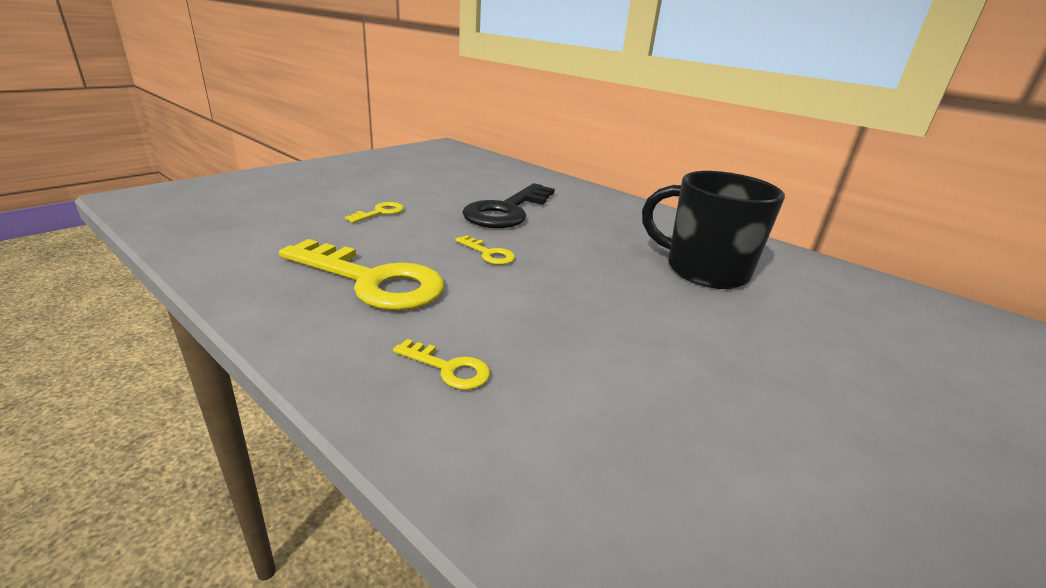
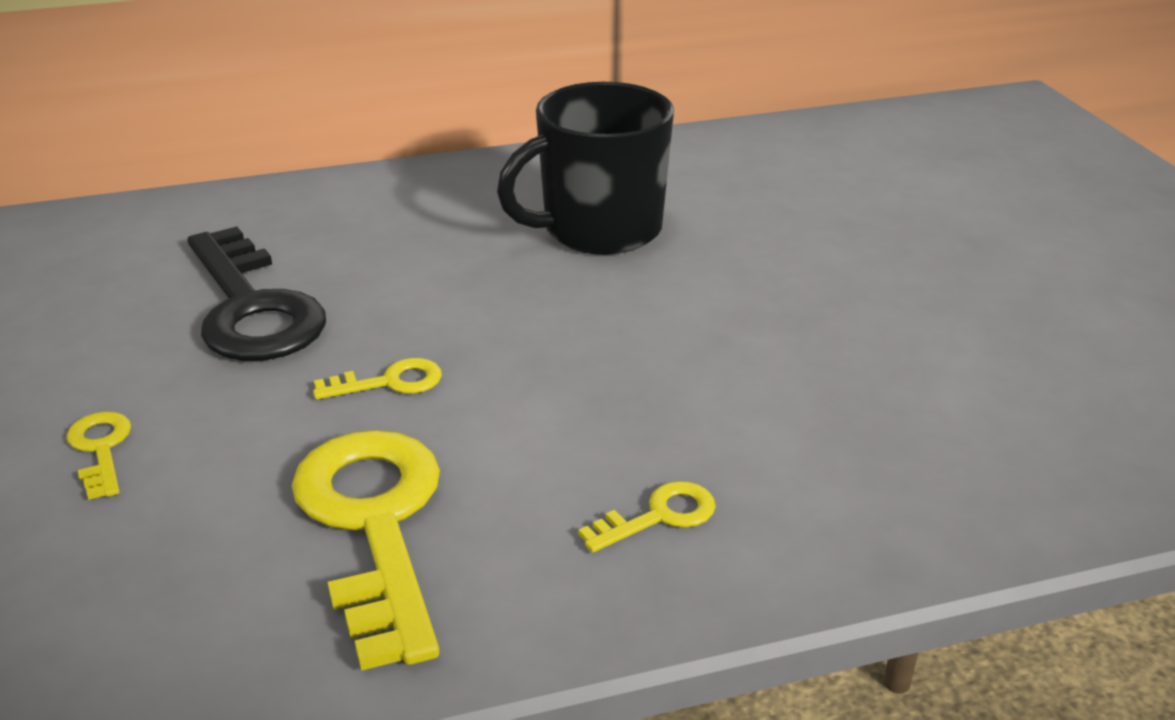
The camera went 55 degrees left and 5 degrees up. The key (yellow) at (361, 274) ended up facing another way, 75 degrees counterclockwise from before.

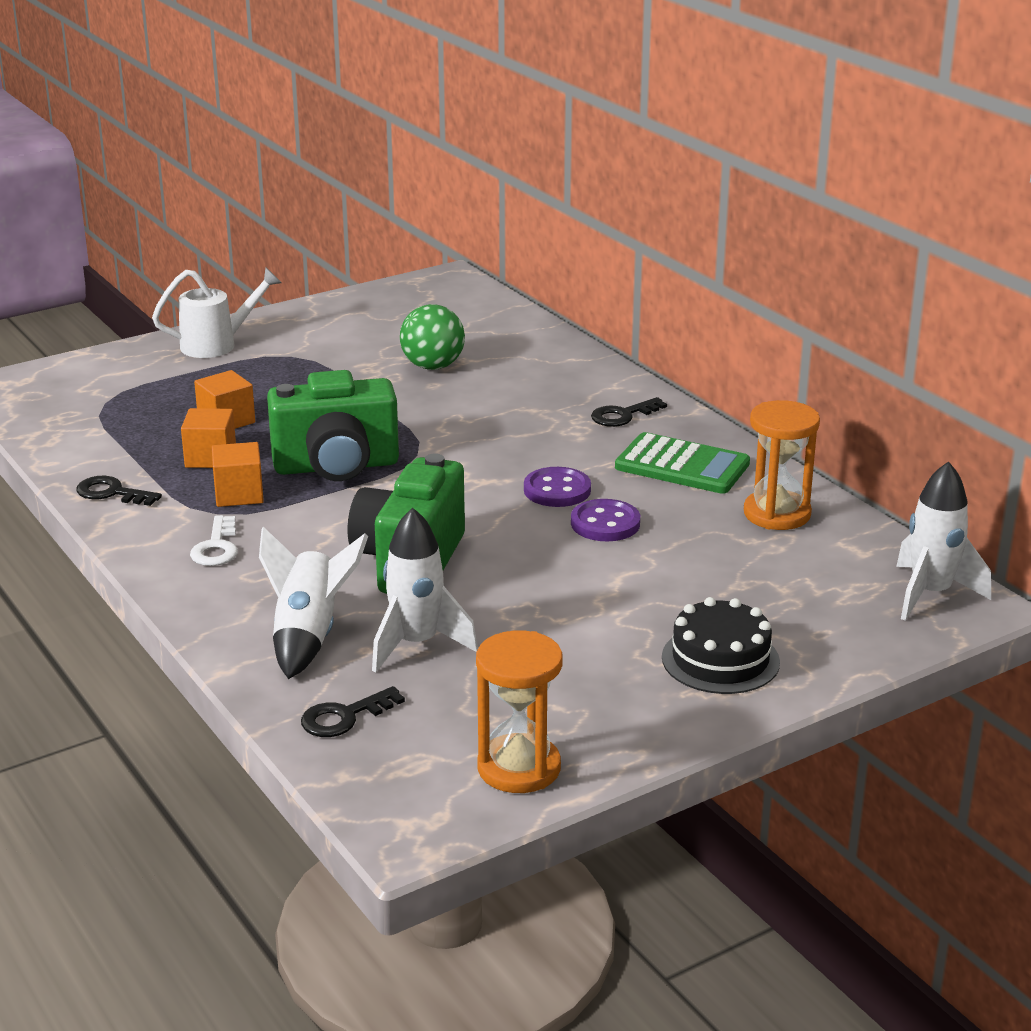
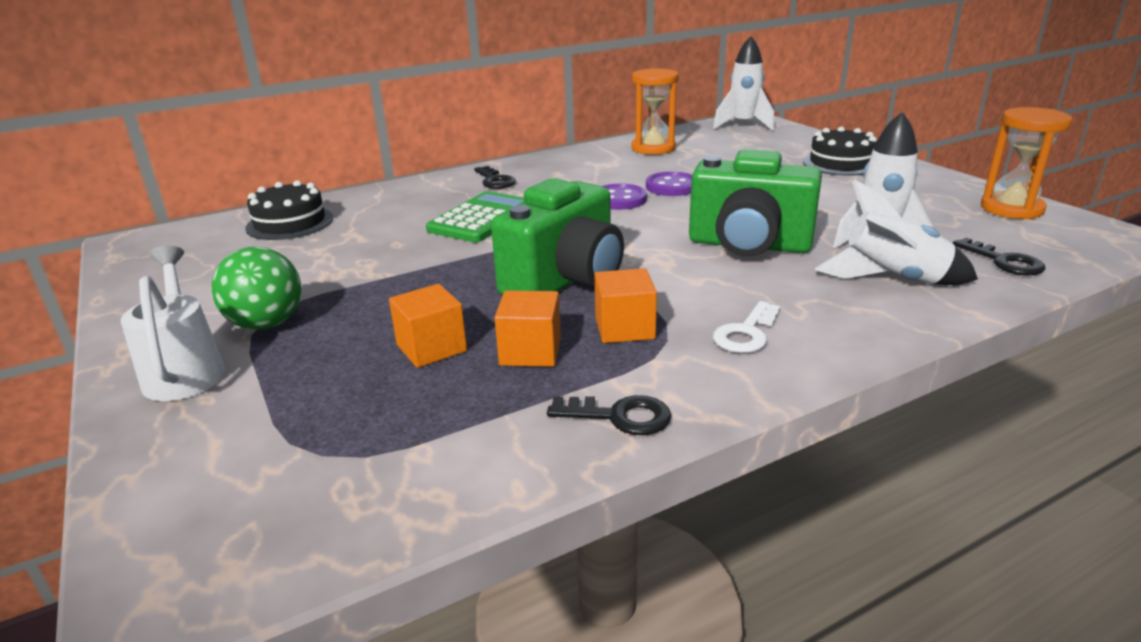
The camera went 85 degrees left and 0 degrees up. The second view gained the cake (black) at (289, 210). The ball (green) ended up elsewhere, having gone from (432, 337) to (256, 288). The calculator (green) ended up elsewhere, having gone from (682, 463) to (475, 216). The key (black) at (119, 491) ended up facing another way, 105 degrees counterclockwise from before. The key (white) at (214, 540) ended up facing another way, 120 degrees clockwise from before. The camera (green) at (333, 425) ended up facing another way, 45 degrees clockwise from before.

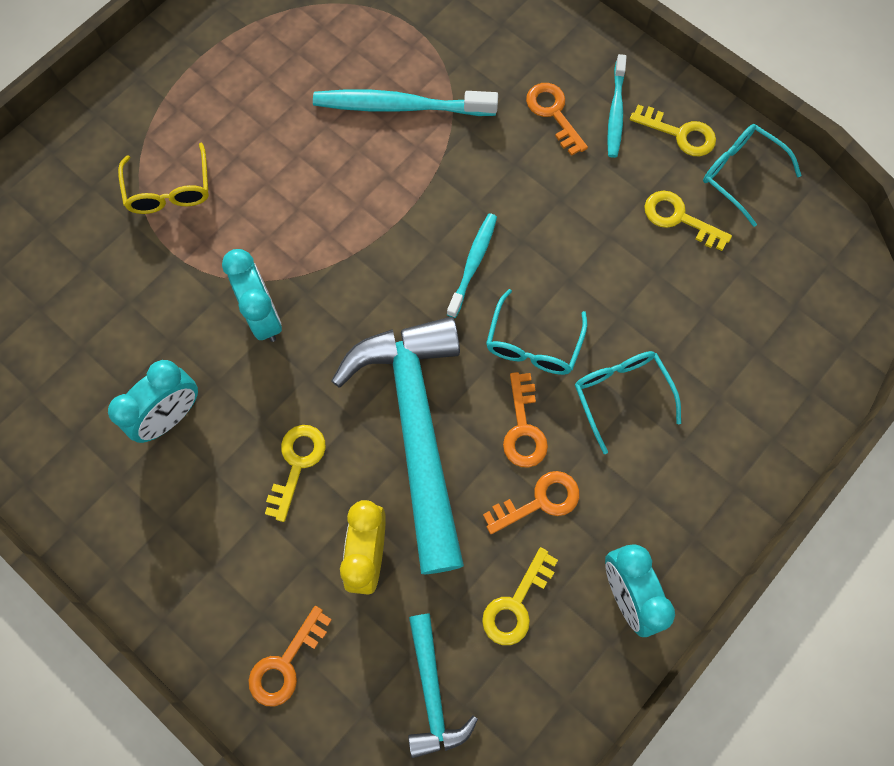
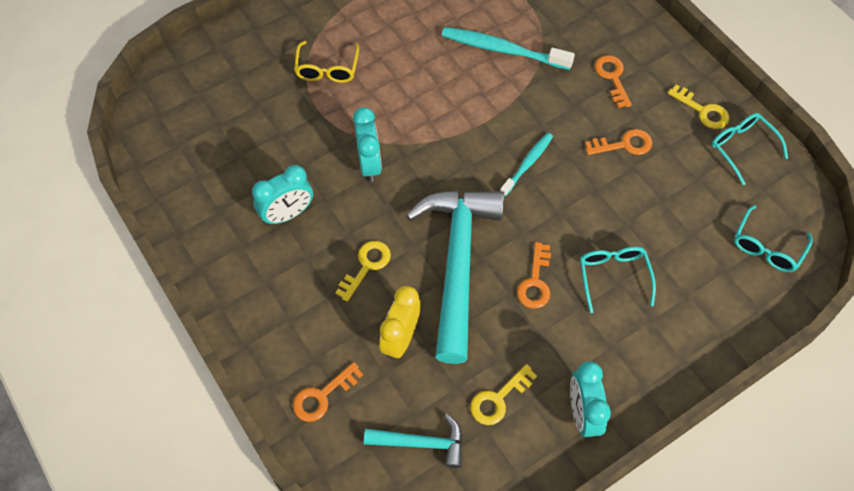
The camera went 15 degrees right and 10 degrees down. The second view lost the toothbrush (turquoise) at (617, 106). The second view lost the key (yellow) at (688, 221). The key (orange) ended up elsewhere, having gone from (531, 502) to (618, 142). The glasses (turquoise) ended up elsewhere, having gone from (536, 332) to (773, 238). The hammer (turquoise) at (443, 685) ended up facing another way, 90 degrees counterclockwise from before.

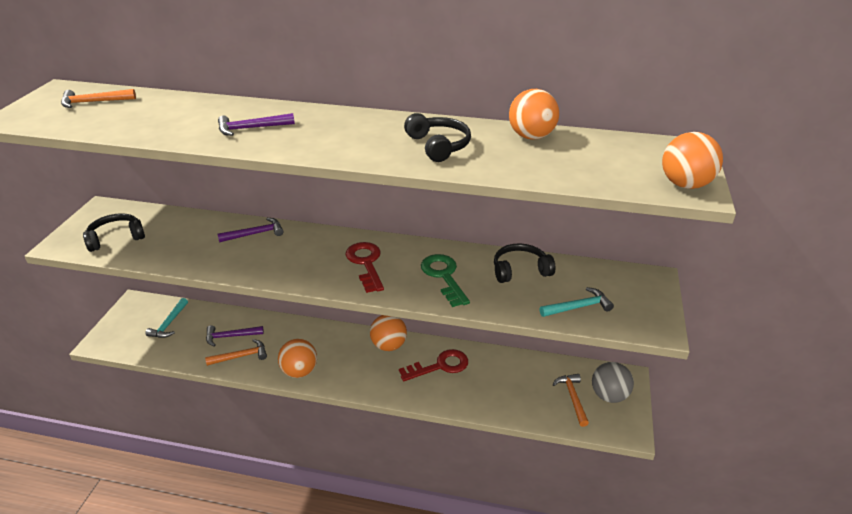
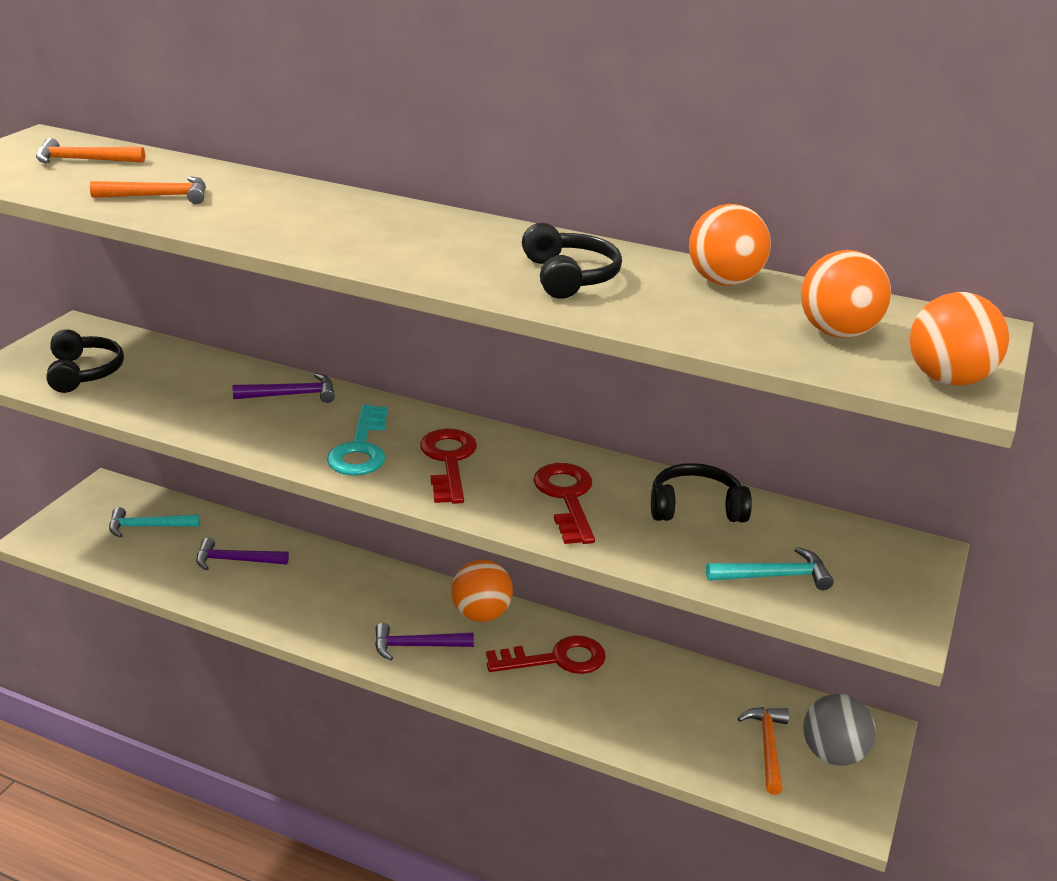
The camera went 10 degrees right and 5 degrees down. The second view gained the key (turquoise) at (357, 440). The hammer (orange) ended up elsewhere, having gone from (236, 352) to (148, 190). The hammer (purple) ended up elsewhere, having gone from (256, 124) to (424, 641). The ball (orange) ended up elsewhere, having gone from (297, 358) to (846, 294). What was the key (green) at (445, 280) turned into the key (red) at (564, 503). The headphones (black) at (114, 232) ended up facing another way, 90 degrees clockwise from before. The hammer (turquoise) at (166, 318) ended up facing another way, 60 degrees clockwise from before.

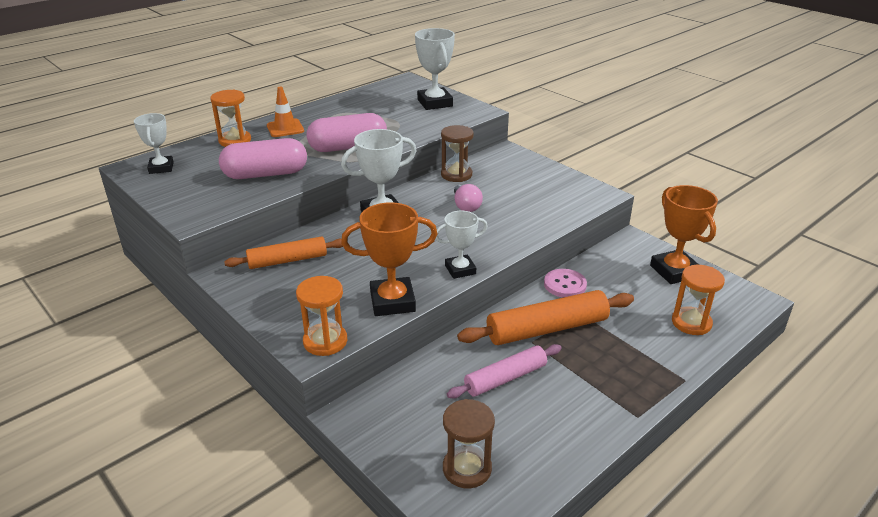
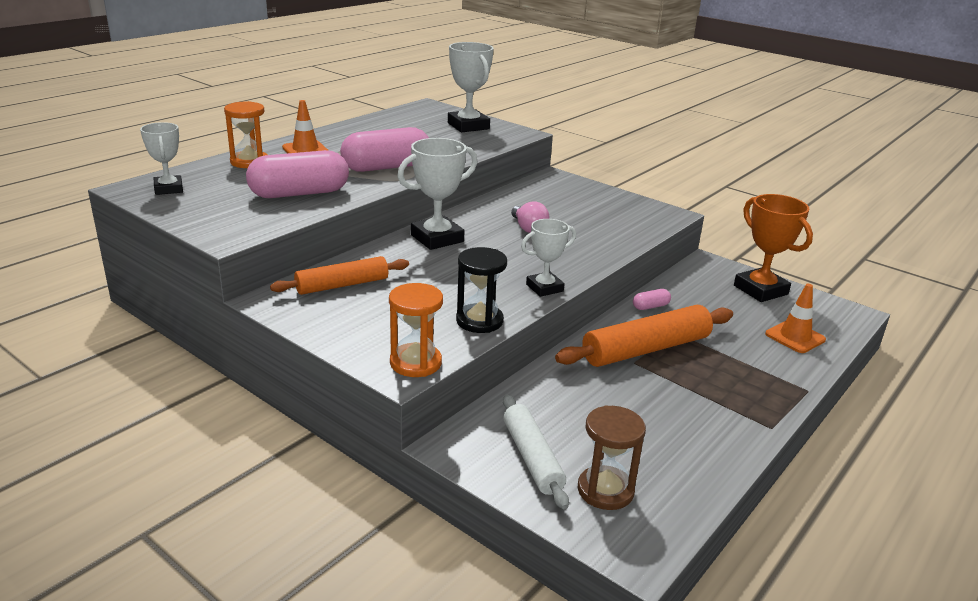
The camera went 10 degrees left and 5 degrees down. The second view lost the hourglass (brown) at (457, 153). The second view lost the rolling pin (pink) at (504, 371). The second view gained the rolling pin (white) at (536, 452). Where the trophy (orange) stood at (389, 259), the hourglass (black) came to stand at (481, 290). Where the button (pink) stood at (565, 283), the capsule (pink) came to stand at (652, 299). Where the hourglass (orange) stood at (698, 300), the traffic cone (orange) came to stand at (795, 318).

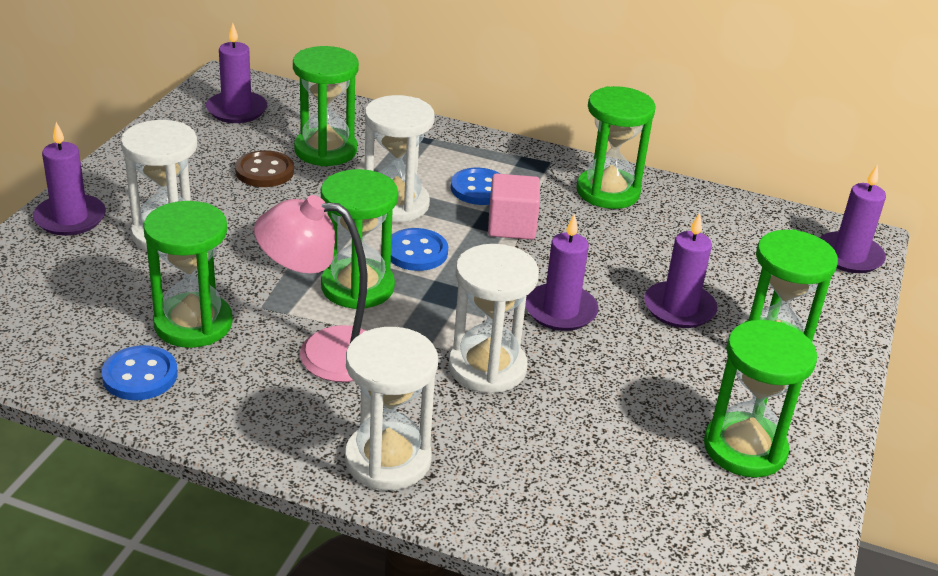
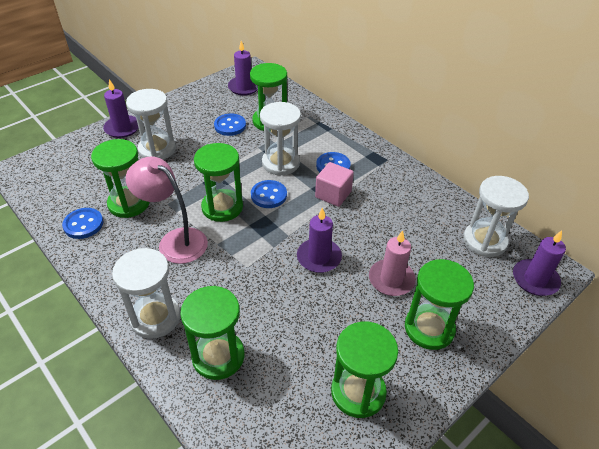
The camera went 30 degrees right and 10 degrees up. The hourglass (white) ended up elsewhere, having gone from (494, 319) to (496, 216). The hourglass (green) ended up elsewhere, having gone from (616, 147) to (212, 333). What was the button (brown) at (264, 168) turned into the button (blue) at (230, 125). What was the candle (purple) at (680, 270) turned into the candle (pink) at (392, 263).

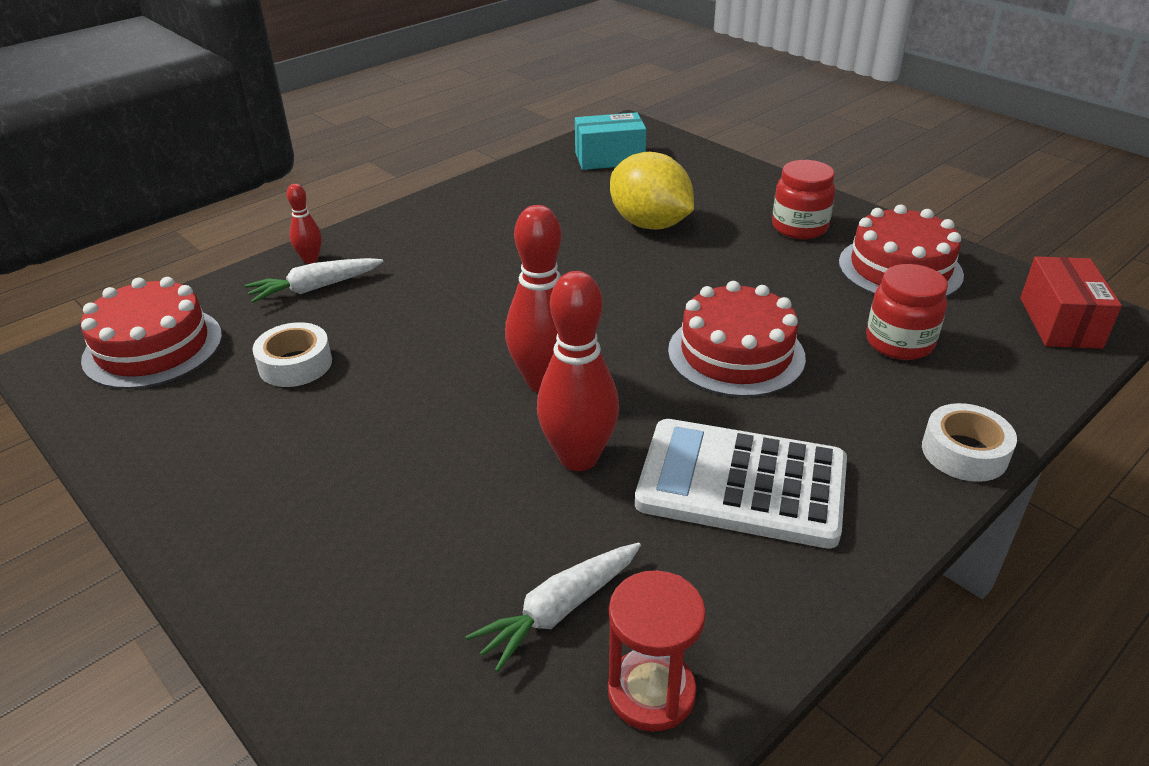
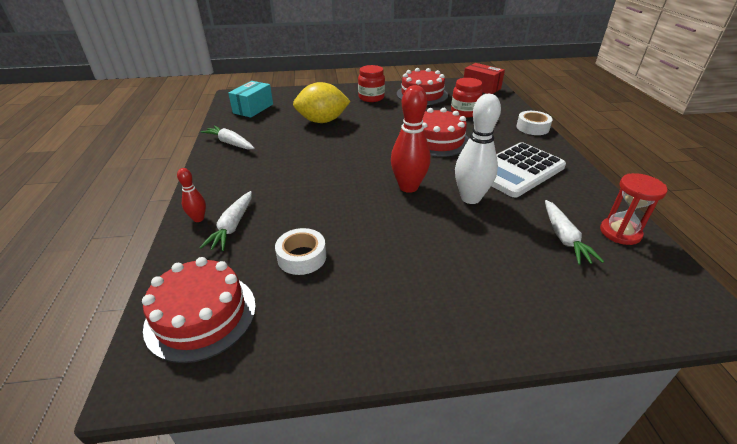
The camera went 55 degrees left and 0 degrees up. The second view gained the carrot (white) at (227, 137). What was the bowling pin (red) at (578, 371) turned into the bowling pin (white) at (478, 149).

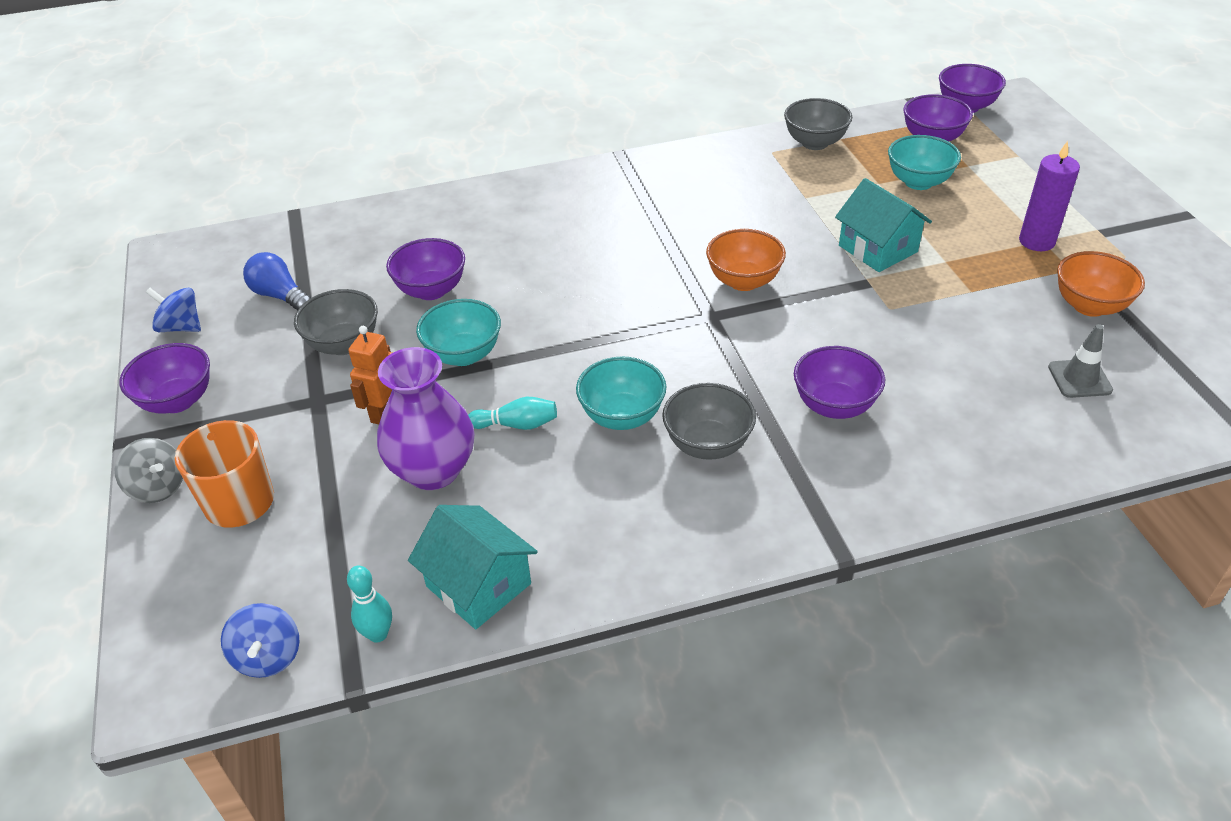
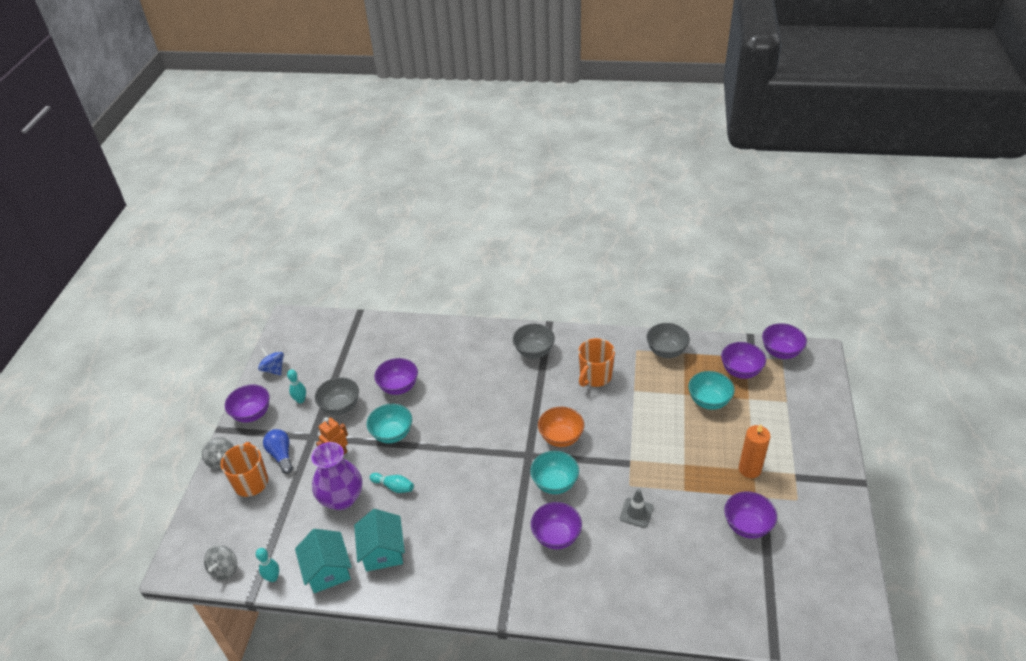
The camera went 25 degrees right and 0 degrees up. The second view gained the bowling pin (turquoise) at (296, 386). The second view gained the mug (orange) at (596, 362). The light bulb (blue) ended up elsewhere, having gone from (277, 281) to (278, 451). The bowl (turquoise) ended up elsewhere, having gone from (621, 393) to (554, 472). The bowl (grey) ended up elsewhere, having gone from (709, 421) to (534, 341). The house (turquoise) ended up elsewhere, having gone from (883, 225) to (379, 540). The traffic cone (grey) ended up elsewhere, having gone from (1080, 361) to (636, 508). What was the spinning top (blue) at (260, 640) turned into the spinning top (grey) at (220, 562). What was the candle (purple) at (1049, 196) turned into the candle (orange) at (754, 451). What was the bowl (orange) at (1101, 284) turned into the bowl (purple) at (750, 515).

